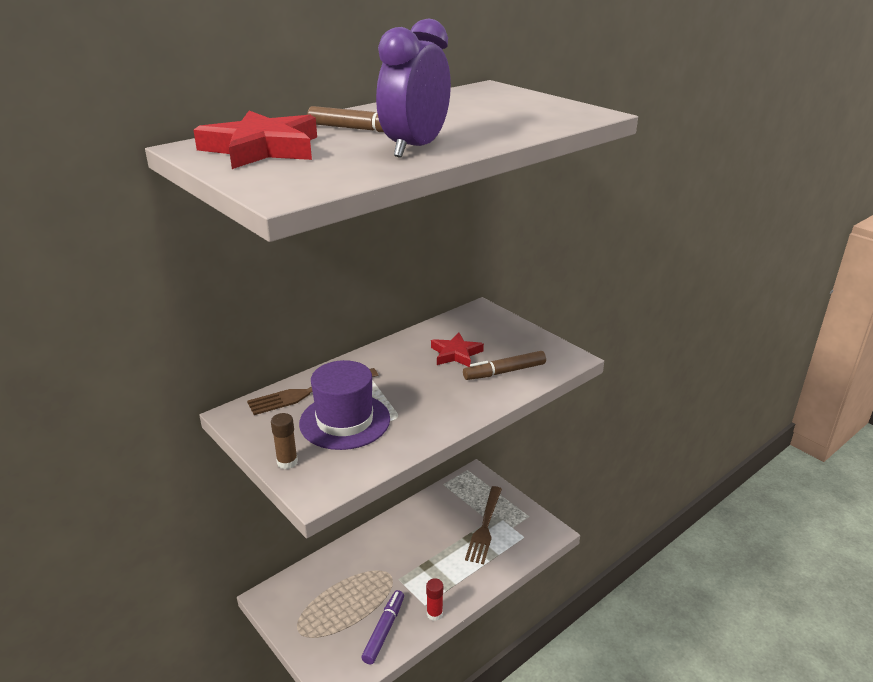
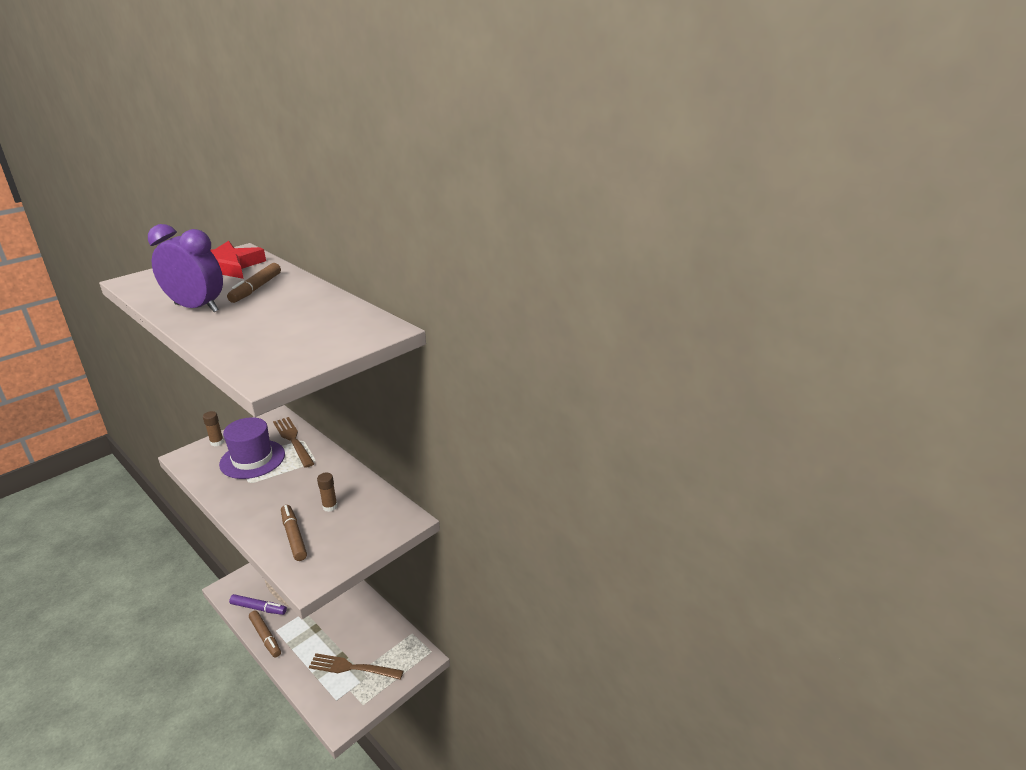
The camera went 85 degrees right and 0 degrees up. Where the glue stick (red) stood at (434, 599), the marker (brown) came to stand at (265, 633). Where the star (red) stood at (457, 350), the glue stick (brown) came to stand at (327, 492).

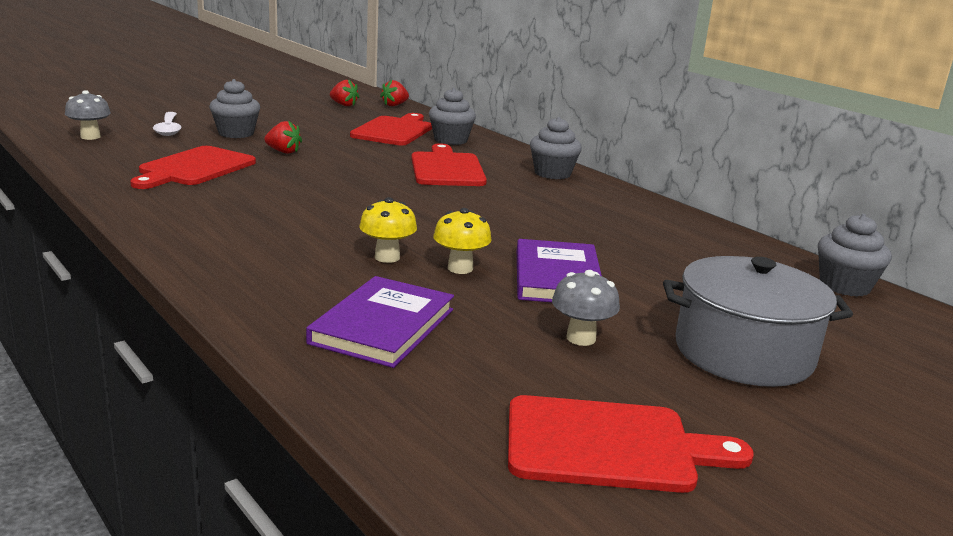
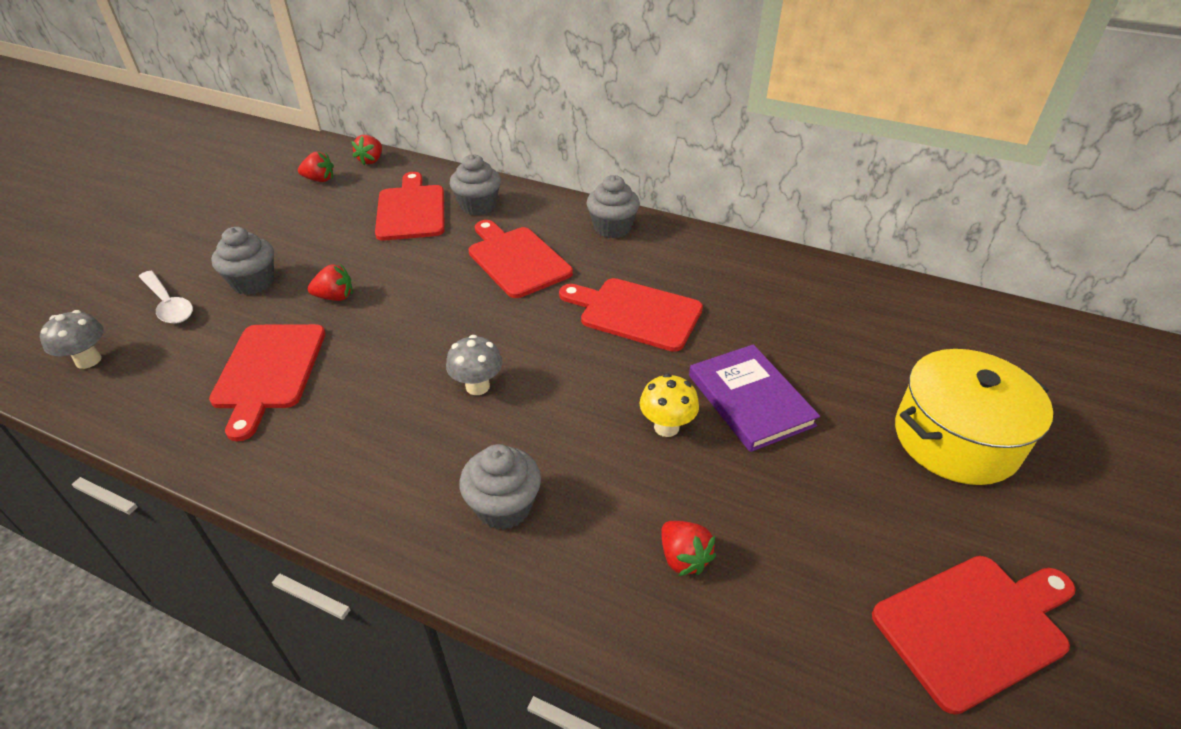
The camera went 25 degrees left and 20 degrees up. The second view lost the mushroom (yellow) at (388, 230). The second view gained the cutting board (red) at (631, 315). The mushroom (grey) ended up elsewhere, having gone from (586, 308) to (474, 365). The cupcake (grey) ended up elsewhere, having gone from (855, 255) to (500, 487). Where the book (purple) stood at (380, 322), the strawberry (red) came to stand at (688, 548). What was the pot (grey) at (758, 321) turned into the pot (yellow) at (974, 417).

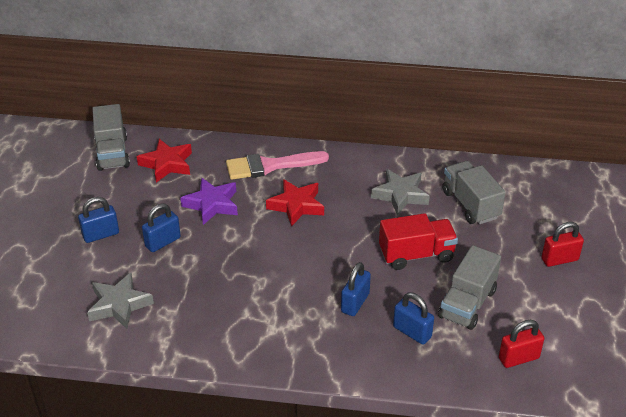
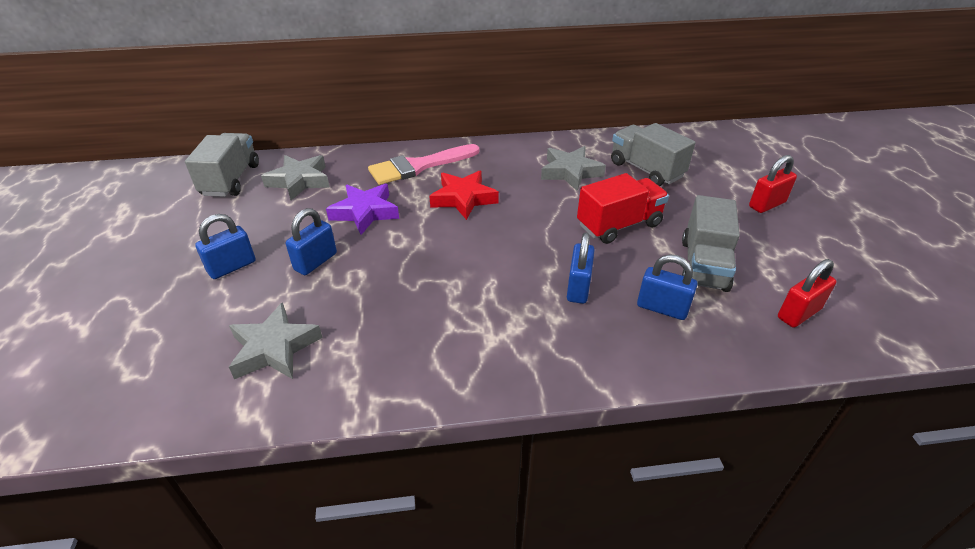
The camera went 15 degrees left and 0 degrees up. What was the star (red) at (164, 161) turned into the star (grey) at (295, 178). The truck (grey) at (111, 137) ended up facing another way, 150 degrees counterclockwise from before.

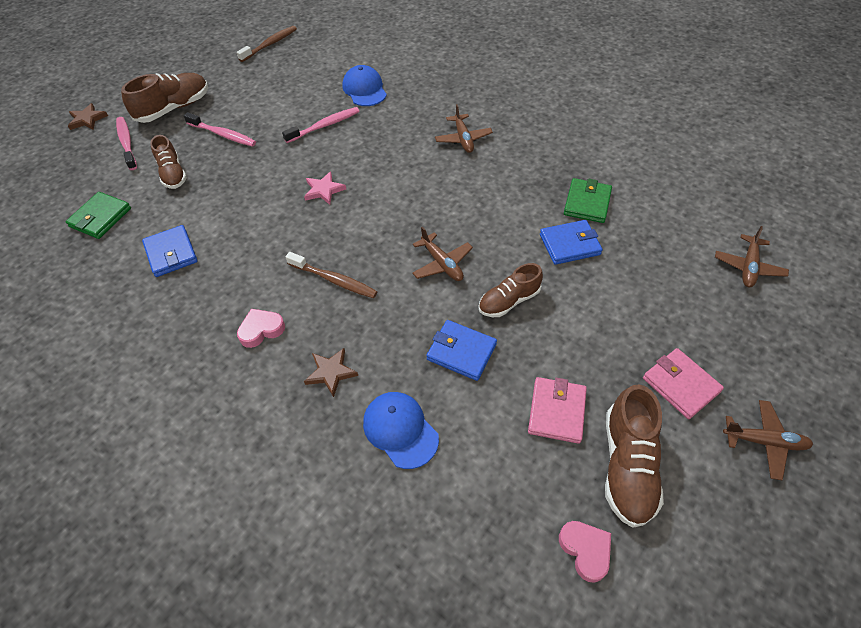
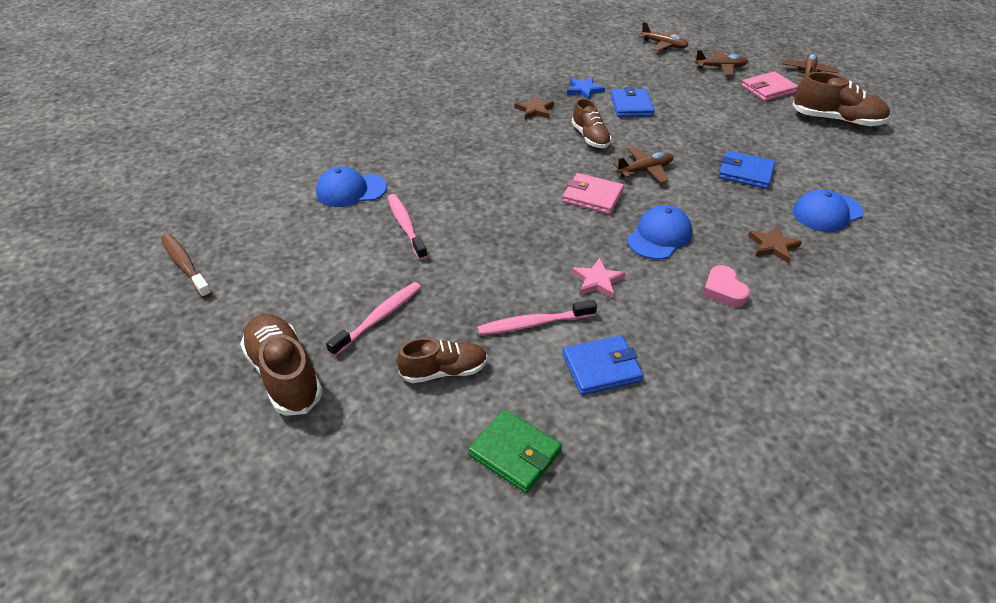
The camera went 80 degrees left and 10 degrees down. The second view lost the heart (pink) at (585, 552). The star (brown) ended up elsewhere, having gone from (88, 116) to (534, 108). The toothbrush (pink) ended up elsewhere, having gone from (126, 143) to (537, 317). The star (pink) ended up elsewhere, having gone from (325, 188) to (598, 278). The plane (brown) ended up elsewhere, having gone from (464, 128) to (721, 63). The shoe (brown) ended up elsewhere, having gone from (510, 290) to (591, 123). The wallet (pink) ended up elsewhere, having gone from (557, 410) to (593, 193). Where the toothbrush (brown) stood at (331, 275), the cap (blue) came to stand at (659, 232). Where the wallet (green) stood at (588, 200), the star (blue) came to stand at (586, 88). The wallet (blue) at (461, 350) ended up facing another way, 75 degrees clockwise from before.

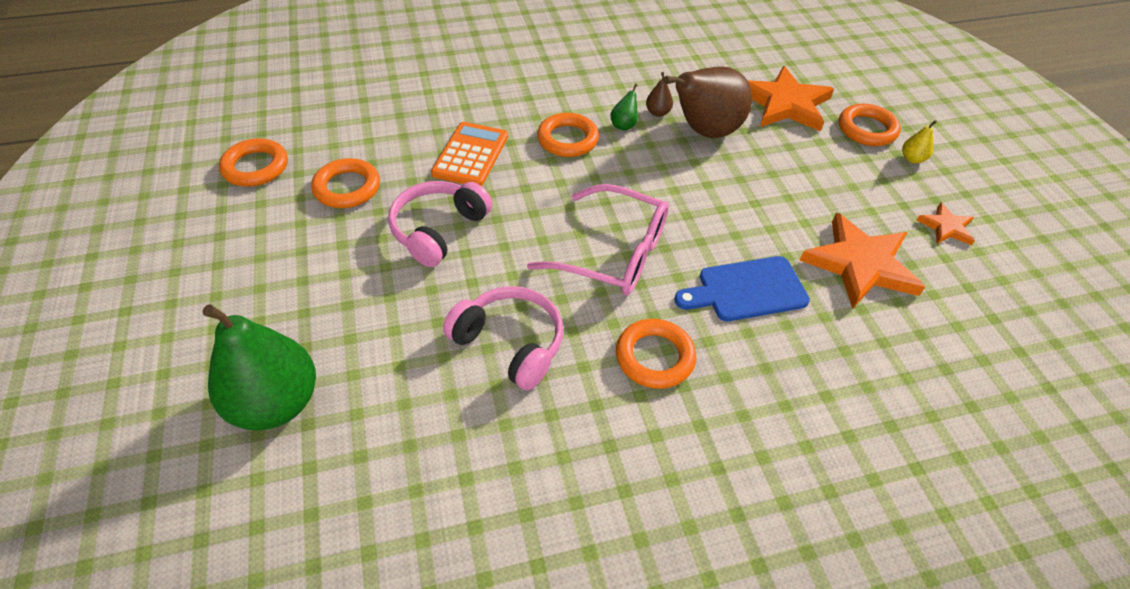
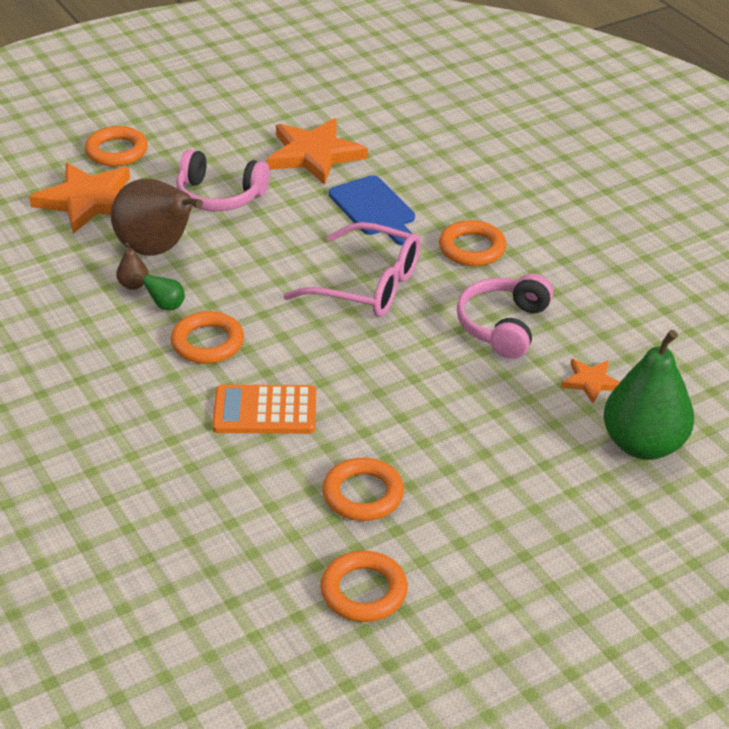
The camera went 105 degrees left and 10 degrees down. The second view lost the pear (yellow) at (919, 141). The headphones (pink) ended up elsewhere, having gone from (440, 224) to (223, 180). The star (orange) ended up elsewhere, having gone from (946, 223) to (590, 381). The glasses (pink) at (598, 240) ended up facing another way, 105 degrees clockwise from before.

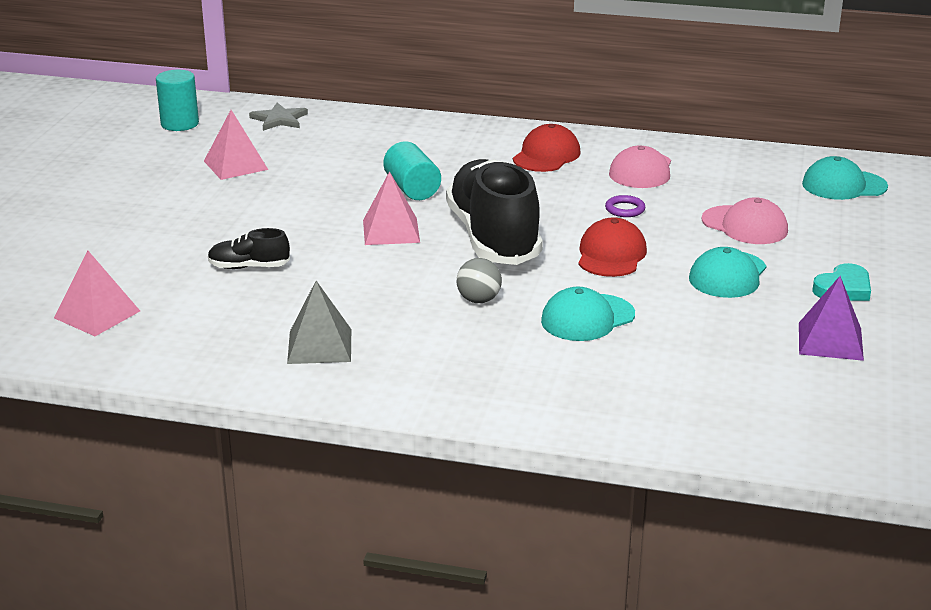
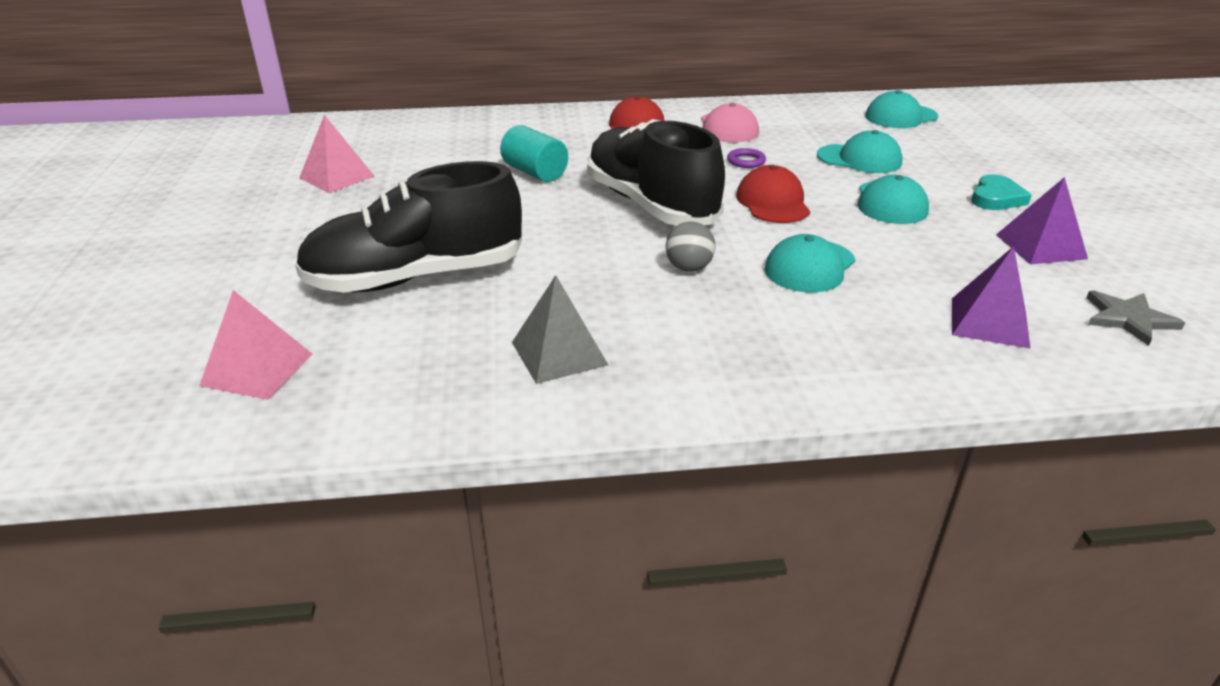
The camera went 20 degrees left and 5 degrees up. The second view lost the cylinder (turquoise) at (177, 100). The second view lost the pyramid (pink) at (391, 208). The second view gained the pyramid (purple) at (991, 297). The star (grey) ended up elsewhere, having gone from (278, 117) to (1135, 318). What was the cap (pink) at (744, 220) turned into the cap (turquoise) at (860, 151). The size of the shoe (black) at (249, 248) changed by a factor of 2.32.

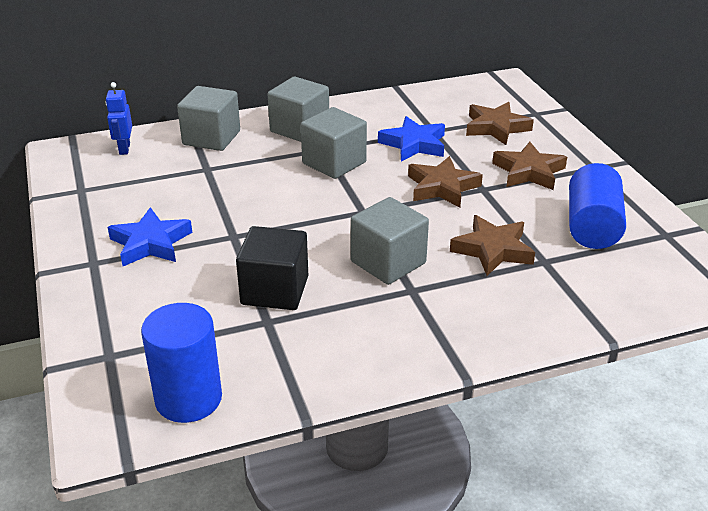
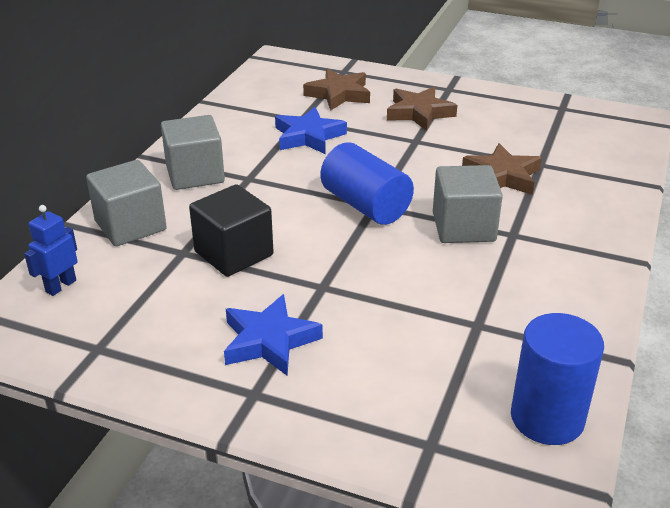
The camera went 50 degrees left and 0 degrees up. The second view lost the cube (grey) at (334, 143). The second view lost the star (brown) at (445, 181). The cube (black) ended up elsewhere, having gone from (272, 268) to (231, 230). The cylinder (blue) ended up elsewhere, having gone from (597, 206) to (367, 183). The robot (blue) at (119, 118) ended up facing another way, 90 degrees clockwise from before.

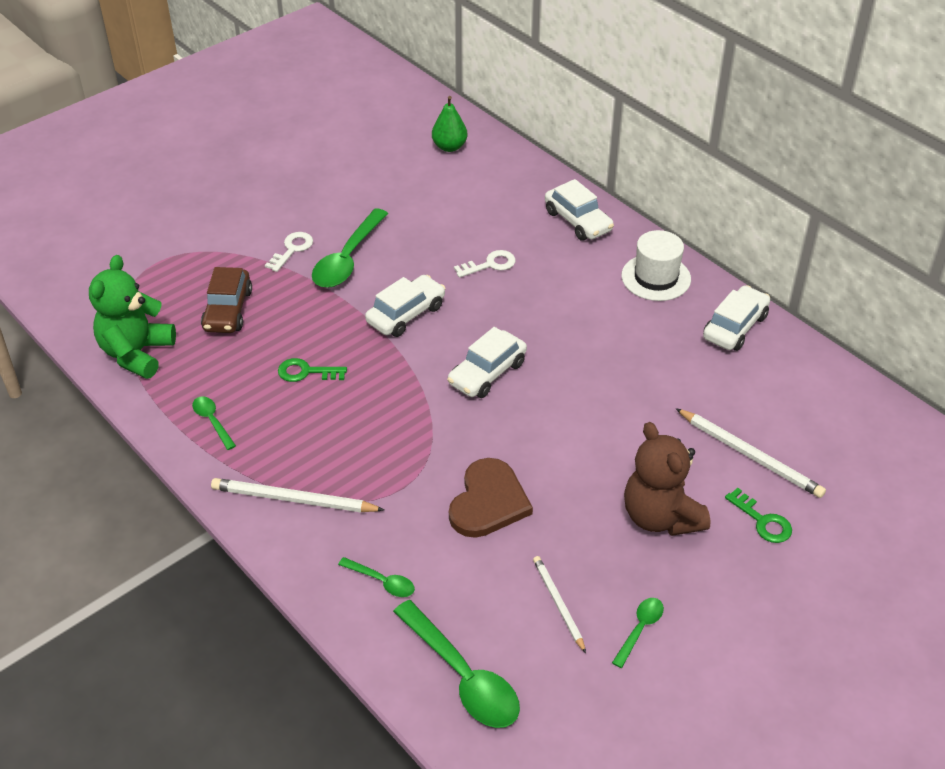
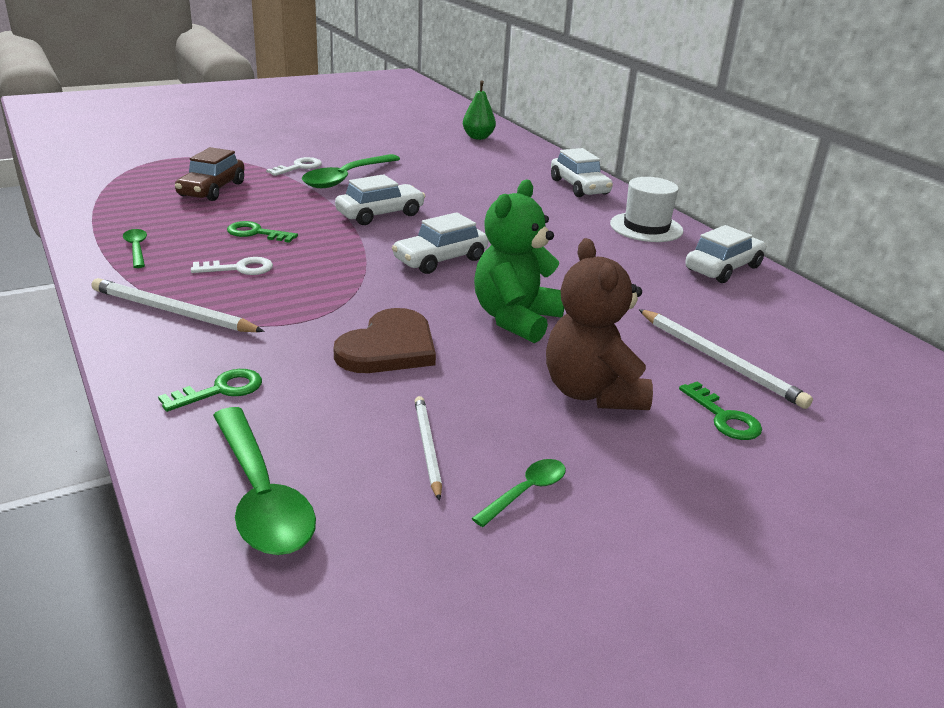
The camera went 10 degrees right and 15 degrees down. The teddy bear (green) ended up elsewhere, having gone from (132, 317) to (519, 261). The key (white) ended up elsewhere, having gone from (485, 264) to (232, 266). Where the spoon (green) stood at (376, 577), the key (green) came to stand at (210, 390).

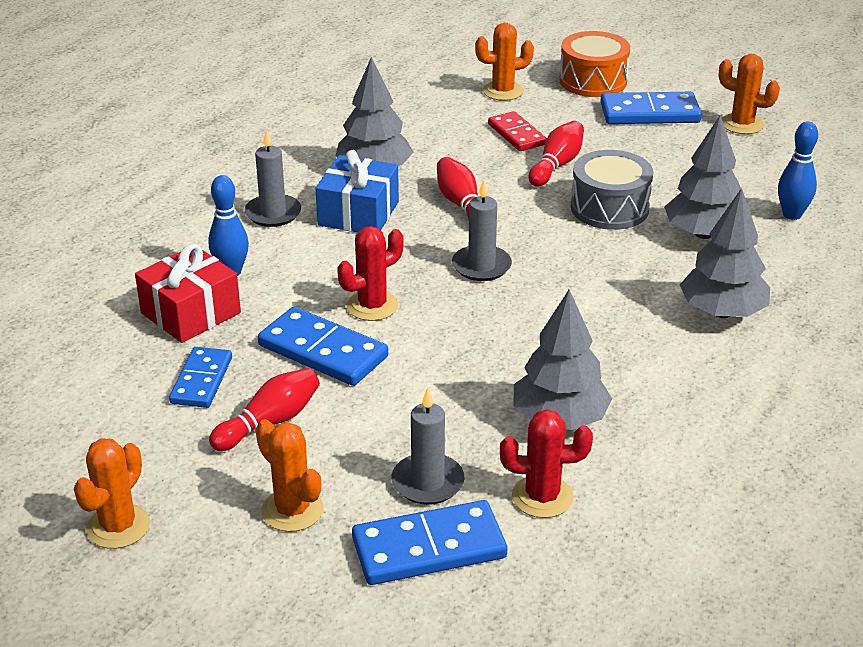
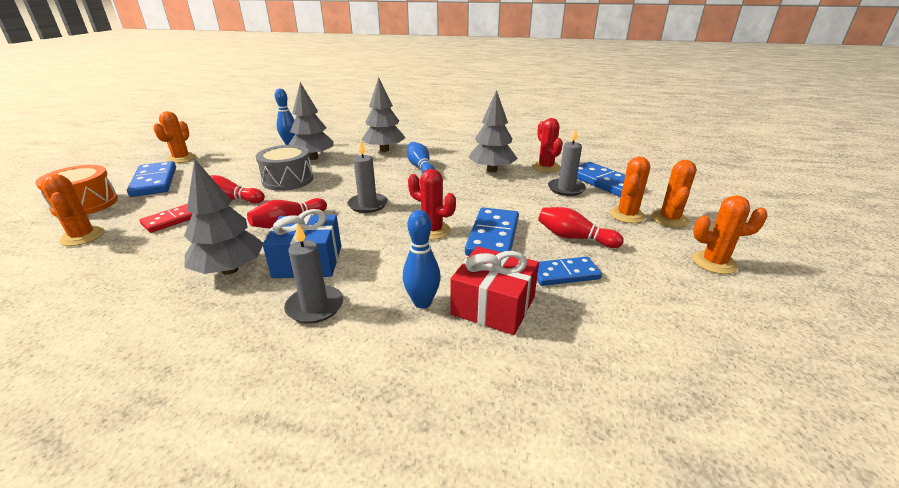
The camera went 110 degrees left and 5 degrees down. The second view gained the bowling pin (blue) at (421, 158). The second view gained the cactus (orange) at (674, 194).

